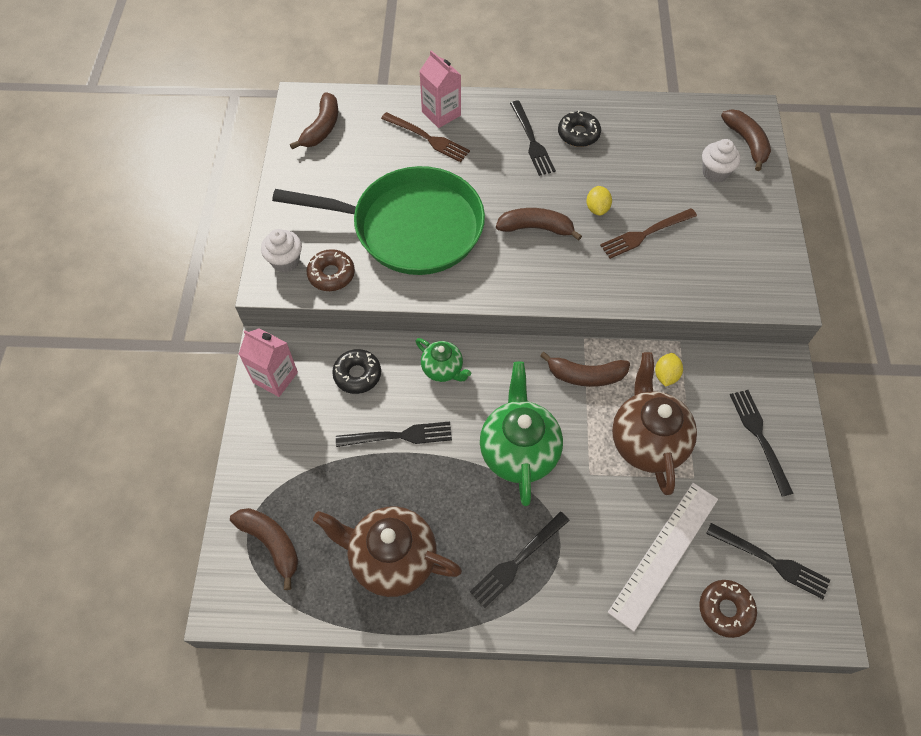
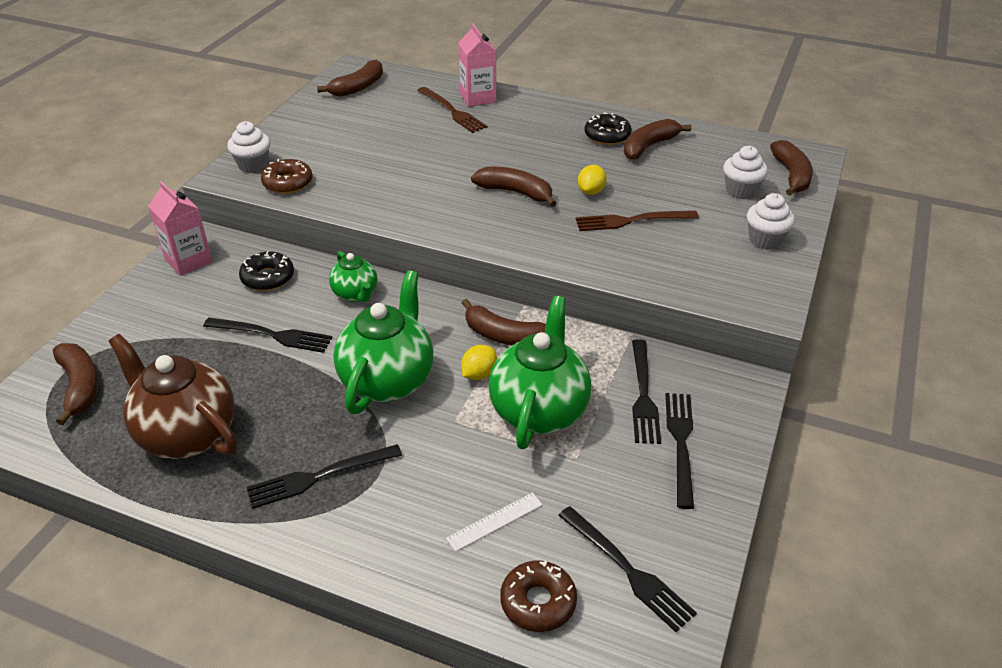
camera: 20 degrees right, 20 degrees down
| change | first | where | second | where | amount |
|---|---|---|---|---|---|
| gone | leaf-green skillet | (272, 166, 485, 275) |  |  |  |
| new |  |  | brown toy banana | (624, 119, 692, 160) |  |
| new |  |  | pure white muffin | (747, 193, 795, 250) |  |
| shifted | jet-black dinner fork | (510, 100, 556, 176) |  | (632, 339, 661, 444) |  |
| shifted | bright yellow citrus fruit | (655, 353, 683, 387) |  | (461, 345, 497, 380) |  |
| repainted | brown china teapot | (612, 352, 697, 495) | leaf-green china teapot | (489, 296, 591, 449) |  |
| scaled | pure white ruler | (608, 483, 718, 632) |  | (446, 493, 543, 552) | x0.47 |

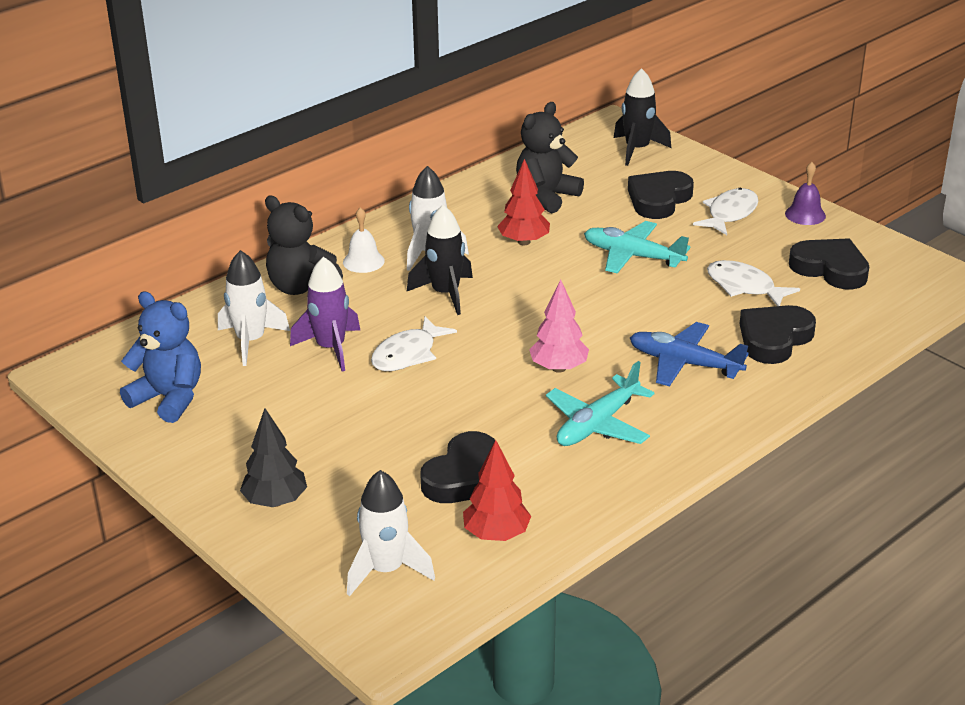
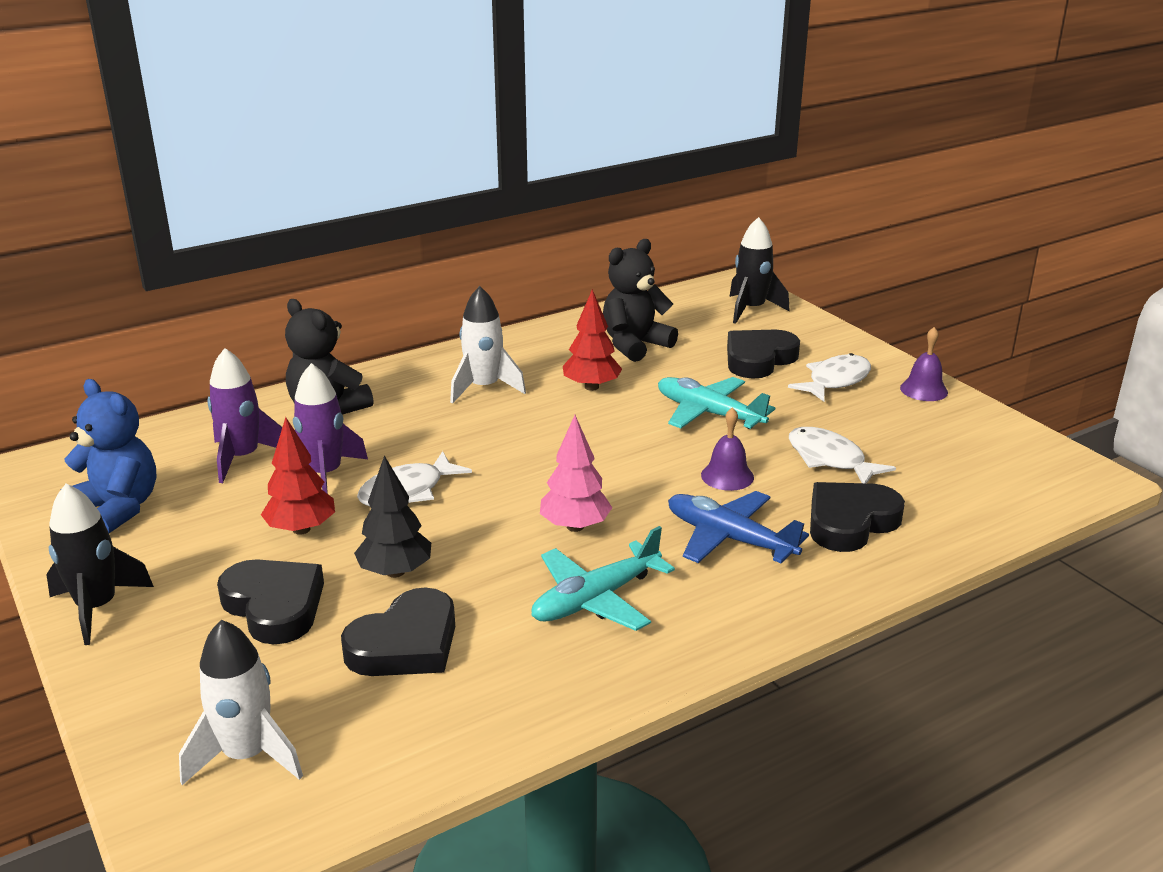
camera: 10 degrees right, 5 degrees down
| change | first | where | second | where | amount |
|---|---|---|---|---|---|
| gone | pure white hand bell | (343, 207, 385, 273) |  |  |  |
| new |  |  | purple hand bell | (701, 407, 754, 491) |  |
| shifted | jet-black tree | (240, 408, 307, 507) |  | (354, 455, 431, 578) |  |
| shifted | jet-black spaceship | (407, 205, 473, 315) |  | (46, 484, 154, 645) |  |
| shifted | red tree | (463, 440, 531, 541) |  | (261, 417, 335, 535) |  |
| shifted | jet-black heart shape | (789, 238, 869, 289) |  | (217, 559, 324, 645) |  |
| repainted | pure white spaceship | (218, 250, 290, 366) | purple spaceship | (208, 348, 282, 483) |  |

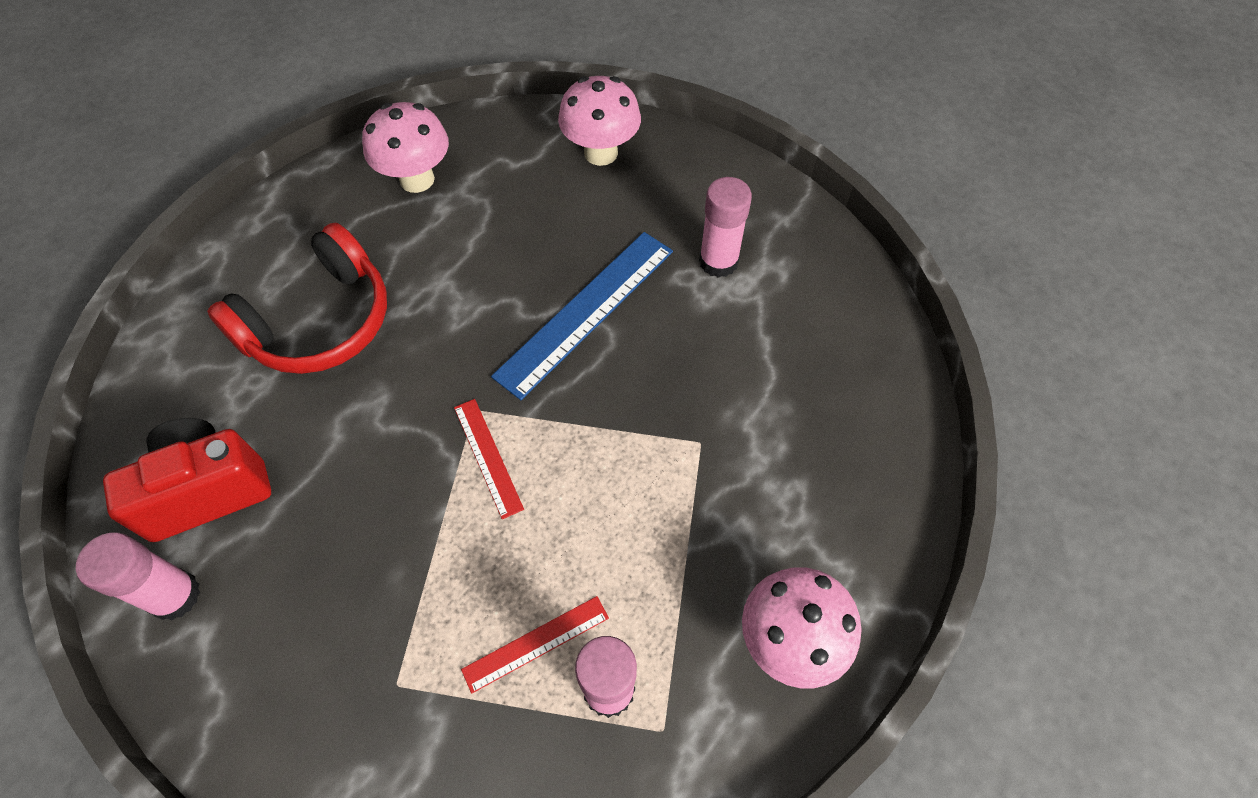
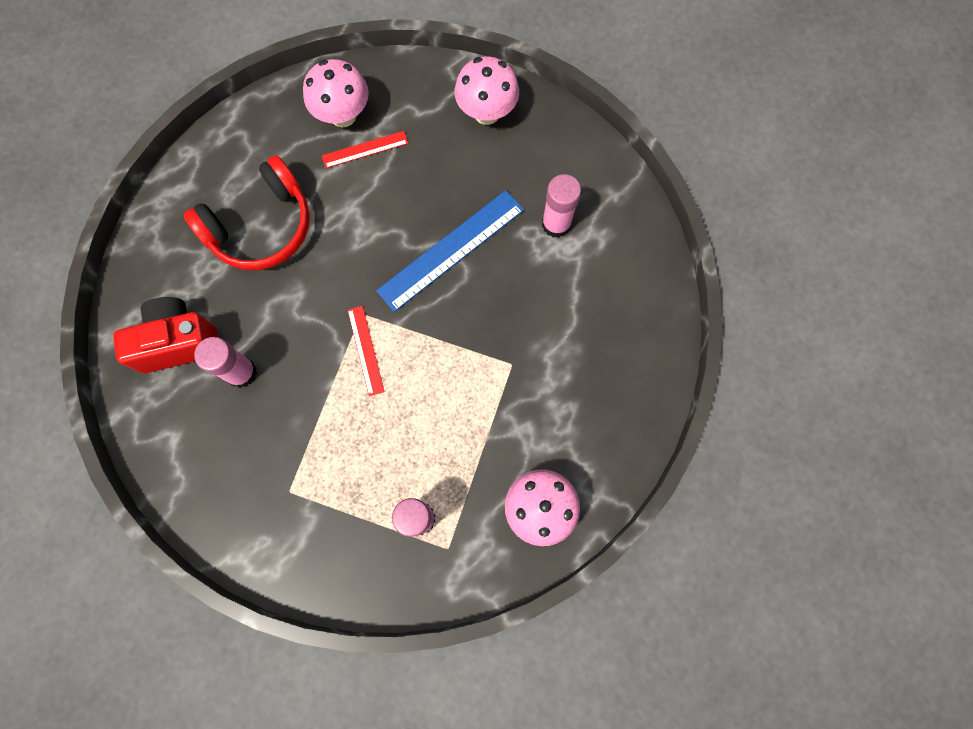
camera: 10 degrees right, 15 degrees up
| change | first | where | second | where | amount |
|---|---|---|---|---|---|
| shifted | rose-pink glue | (76, 533, 200, 620) |  | (194, 337, 257, 388) |  |
| shifted | red ruler | (461, 596, 609, 694) |  | (322, 131, 408, 168) |  |

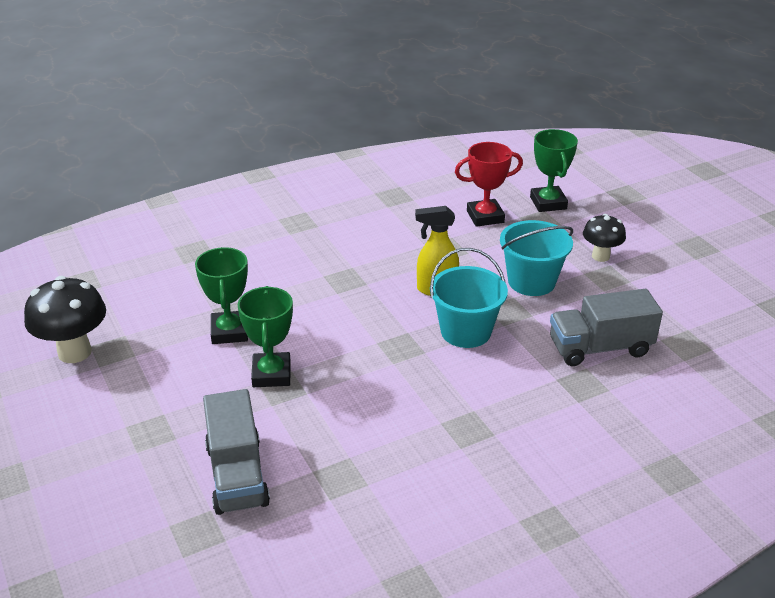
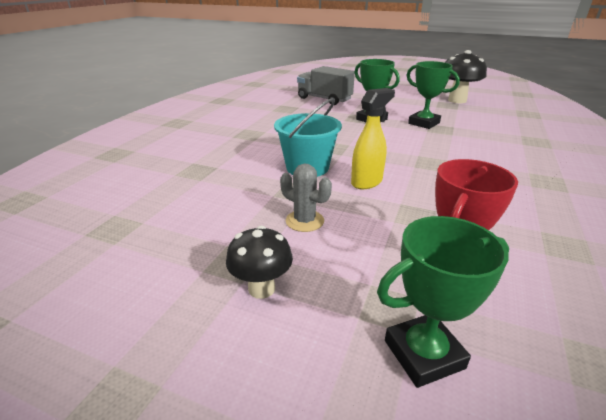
camera: 140 degrees right, 5 degrees down
| change | first | where | second | where | amount |
|---|---|---|---|---|---|
| gone | gray lorry | (550, 289, 663, 366) |  |  |  |
| swapped | aqua pail | (500, 220, 573, 296) | gray prickly plant | (280, 163, 332, 232) |  |
| rotated | leaf-green trophy | (530, 129, 578, 212) |  | (377, 216, 509, 388) | 60 degrees counterclockwise |

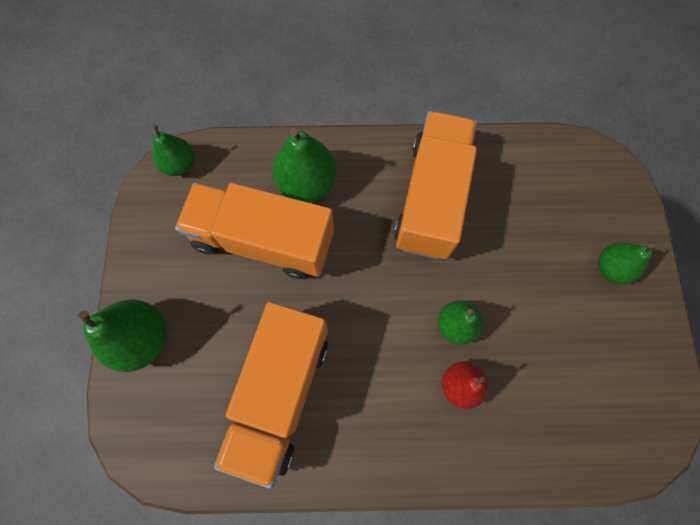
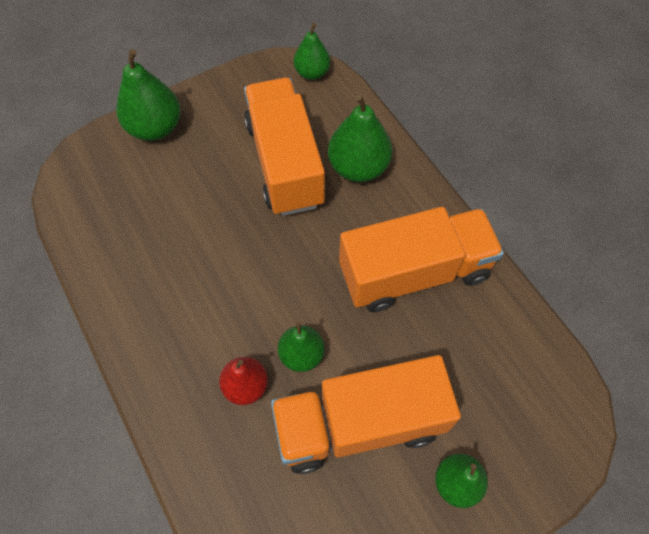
camera: 60 degrees right, 10 degrees down
| change | first | where | second | where | amount |
|---|---|---|---|---|---|
| shifted | bright orange lorry | (214, 302, 328, 489) |  | (271, 355, 461, 474) |  |

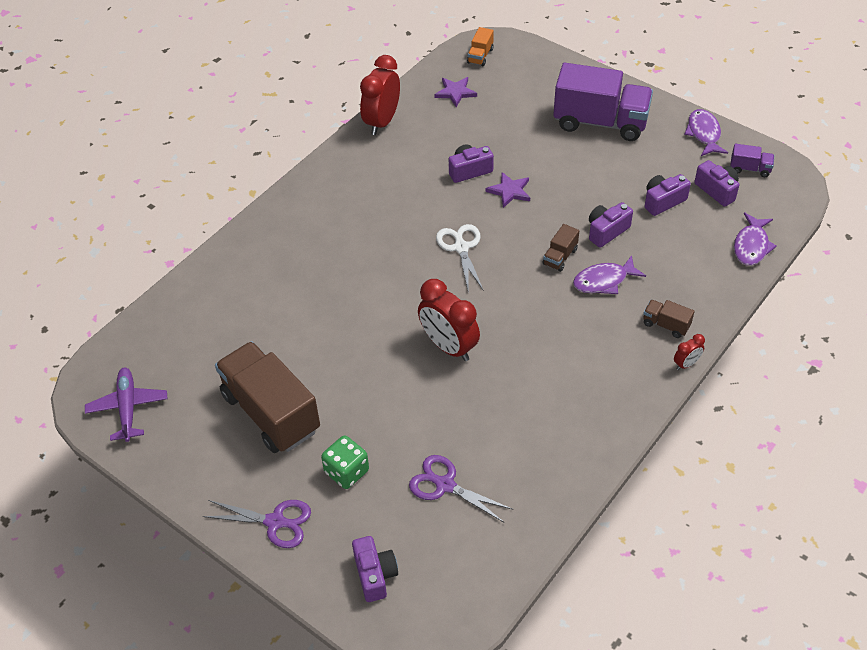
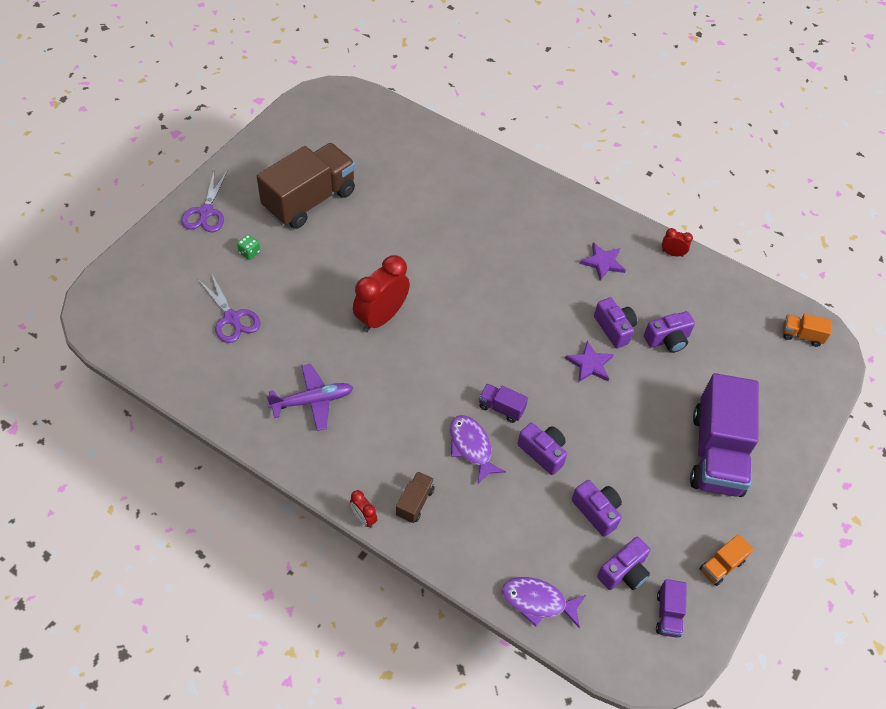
camera: 80 degrees right, 5 degrees up
| change | first | where | second | where | amount |
|---|---|---|---|---|---|
| gone | pure white scissors | (436, 224, 484, 291) |  |  |  |
| shifted | purple toy plane | (85, 367, 167, 442) |  | (266, 364, 354, 431) |  |
| shifted | purple photo camera | (352, 536, 398, 602) |  | (644, 311, 695, 353) |  |
| shifted | purple five-pointed star | (434, 77, 477, 107) |  | (580, 243, 626, 280) |  |
| swapped | purple fish | (684, 109, 728, 156) | bright orange lorry | (699, 534, 753, 586) |  |
| repainted | brown lorry | (543, 224, 579, 272) | purple lorry | (479, 384, 528, 423) |  |
| rotated | purple scissors | (409, 455, 513, 523) |  | (199, 273, 261, 343) | 120 degrees clockwise |
| scaled | leaf-green game die | (321, 435, 369, 489) |  | (237, 234, 260, 260) | x0.58 |
| scaled | red bedside clock | (360, 55, 400, 135) |  | (662, 228, 693, 257) | x0.47 |

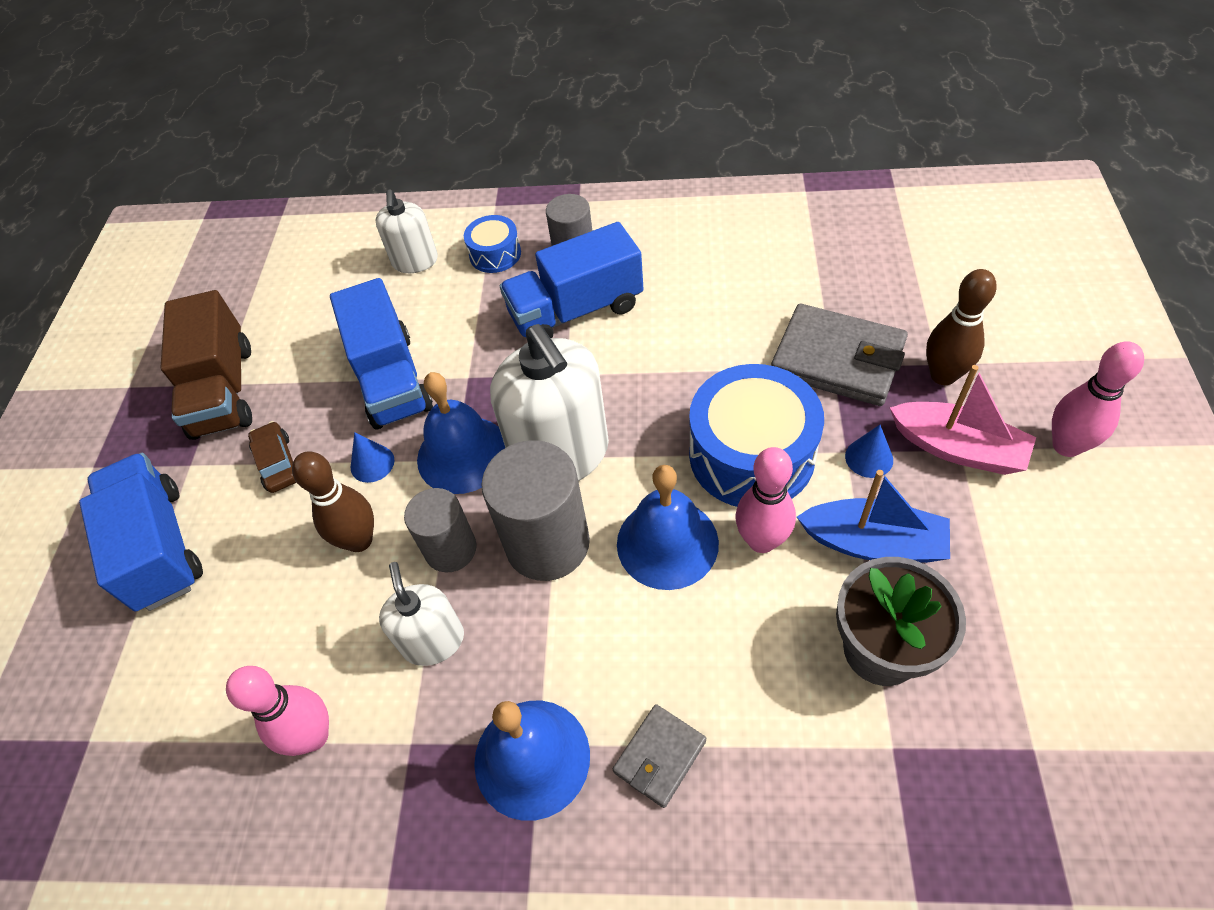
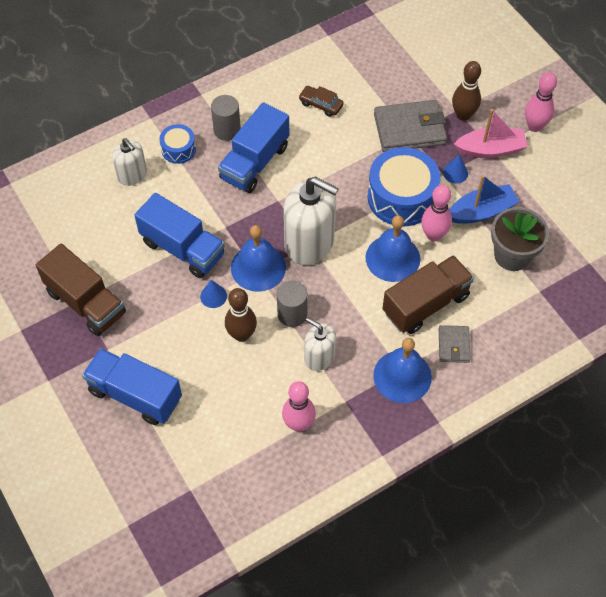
camera: 40 degrees left, 5 degrees up
| change | first | where | second | where | amount |
|---|---|---|---|---|---|
| gone | gray cylinder shape | (482, 440, 590, 581) |  |  |  |
| new |  |  | brown lorry | (383, 255, 474, 334) |  |
| shifted | brown toy car | (248, 421, 296, 493) |  | (298, 86, 344, 117) |  |

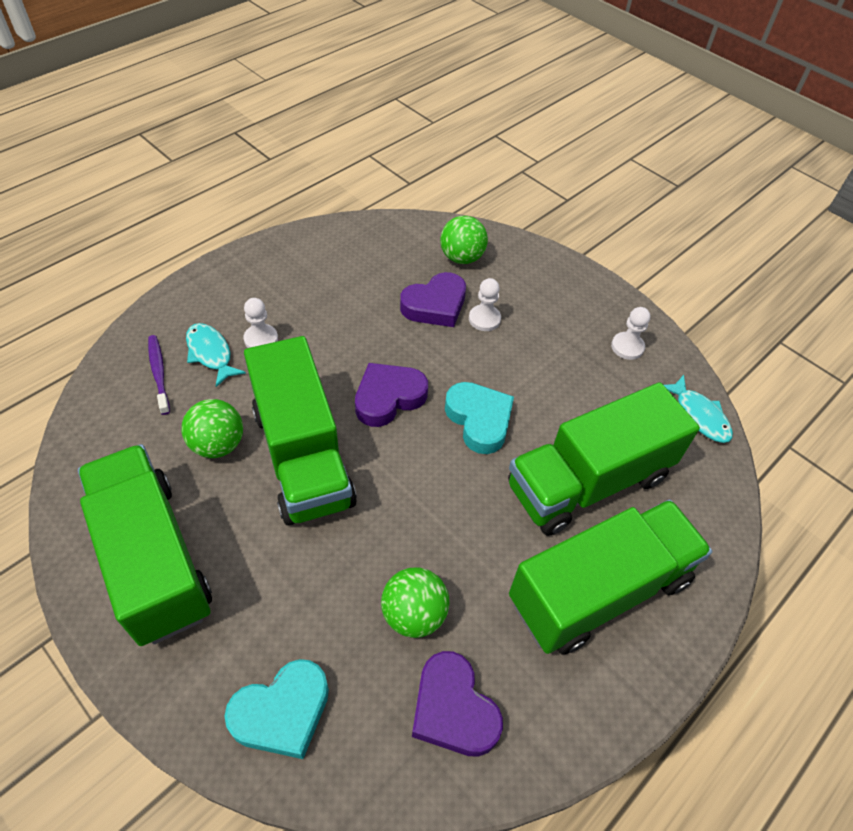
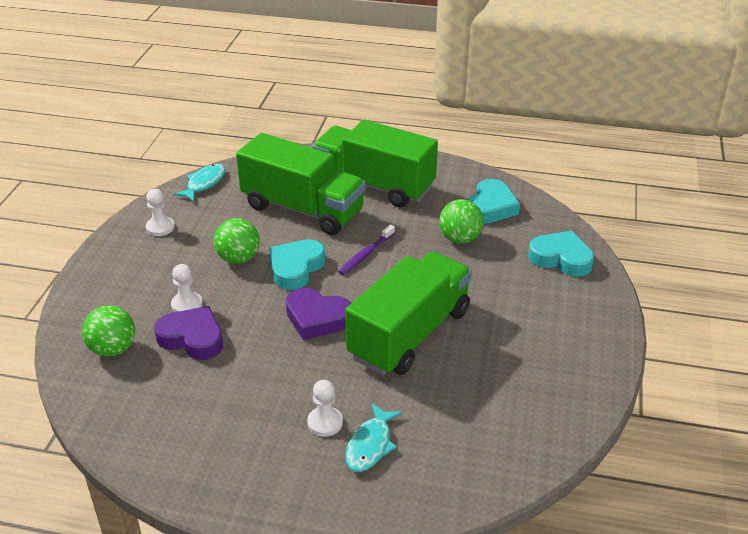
camera: 120 degrees left, 15 degrees down
| change | first | where | second | where | amount |
|---|---|---|---|---|---|
| gone | leaf-green lorry | (78, 444, 212, 646) |  |  |  |
| shifted | purple dental brush | (148, 335, 170, 415) |  | (338, 225, 395, 275) |  |
| shifted | leaf-green ball | (182, 399, 243, 458) |  | (214, 218, 260, 264) |  |
| repainted | purple heart shape | (412, 651, 503, 757) | aqua heart shape | (468, 179, 520, 224) |  |

